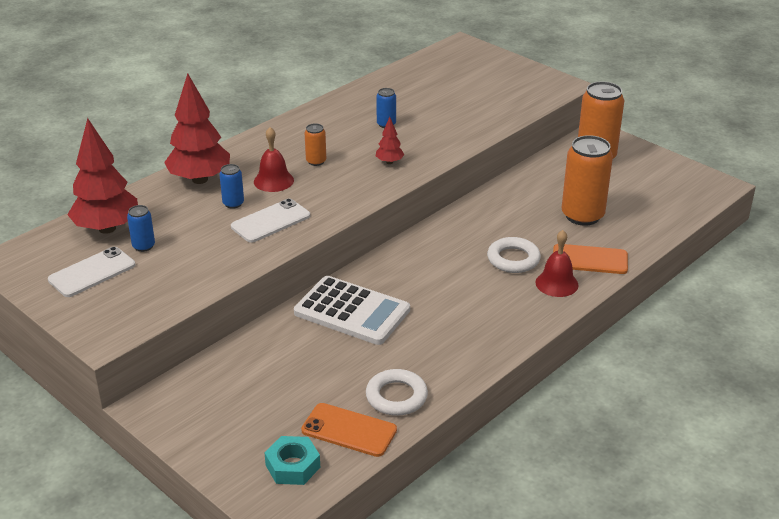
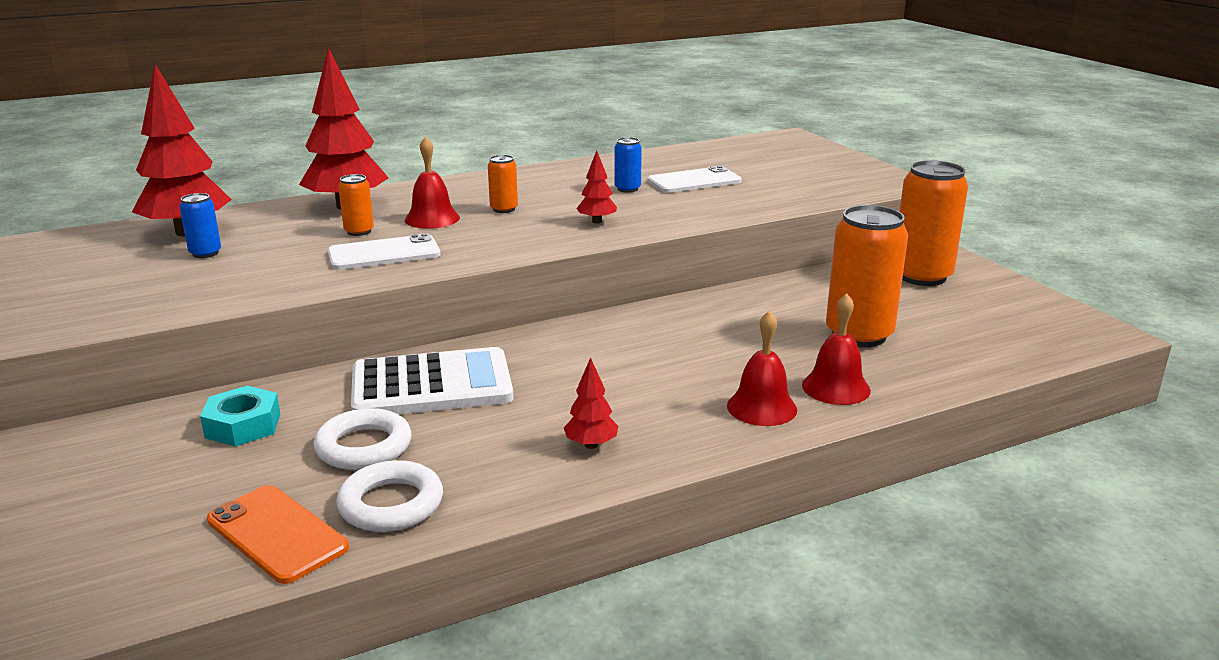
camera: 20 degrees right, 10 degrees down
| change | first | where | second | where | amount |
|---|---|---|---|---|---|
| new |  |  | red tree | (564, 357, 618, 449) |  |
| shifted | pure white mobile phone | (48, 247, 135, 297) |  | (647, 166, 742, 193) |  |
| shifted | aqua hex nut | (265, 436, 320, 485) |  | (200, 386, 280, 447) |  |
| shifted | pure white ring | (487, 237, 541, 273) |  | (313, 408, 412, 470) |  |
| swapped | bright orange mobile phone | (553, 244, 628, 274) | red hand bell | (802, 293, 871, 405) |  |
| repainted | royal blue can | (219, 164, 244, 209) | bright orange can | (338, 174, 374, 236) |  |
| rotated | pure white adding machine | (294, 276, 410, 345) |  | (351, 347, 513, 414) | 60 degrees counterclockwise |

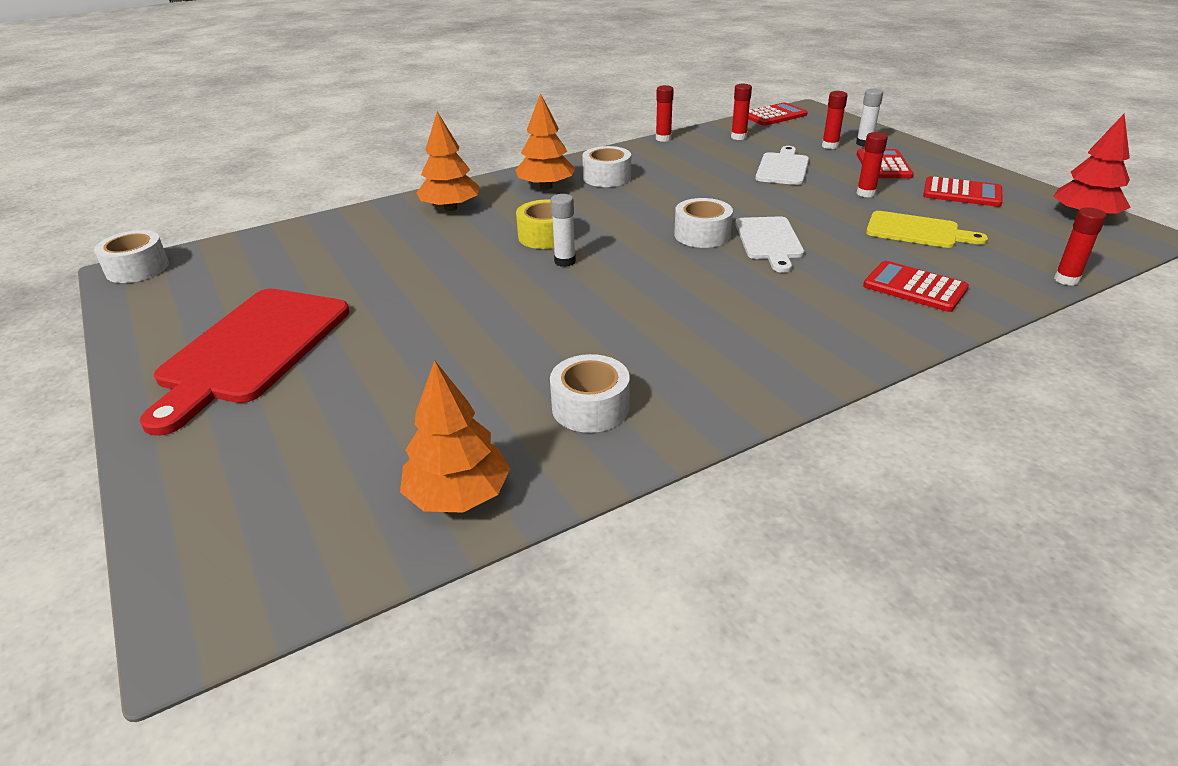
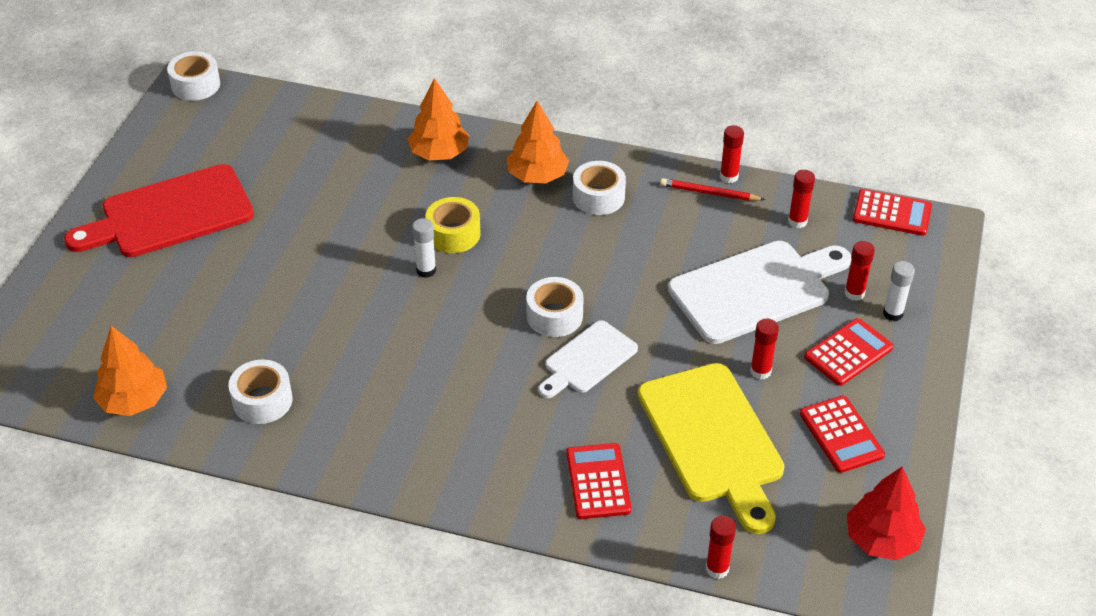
camera: 45 degrees right, 10 degrees up
| change | first | where | second | where | amount |
|---|---|---|---|---|---|
| new |  |  | red wooden pencil | (660, 178, 765, 201) |  |
| scaled | pure white cutting board | (755, 146, 809, 185) |  | (668, 241, 851, 344) | x1.74 |
| scaled | bright yellow cutting board | (866, 211, 988, 248) |  | (638, 363, 785, 534) | x1.74 |

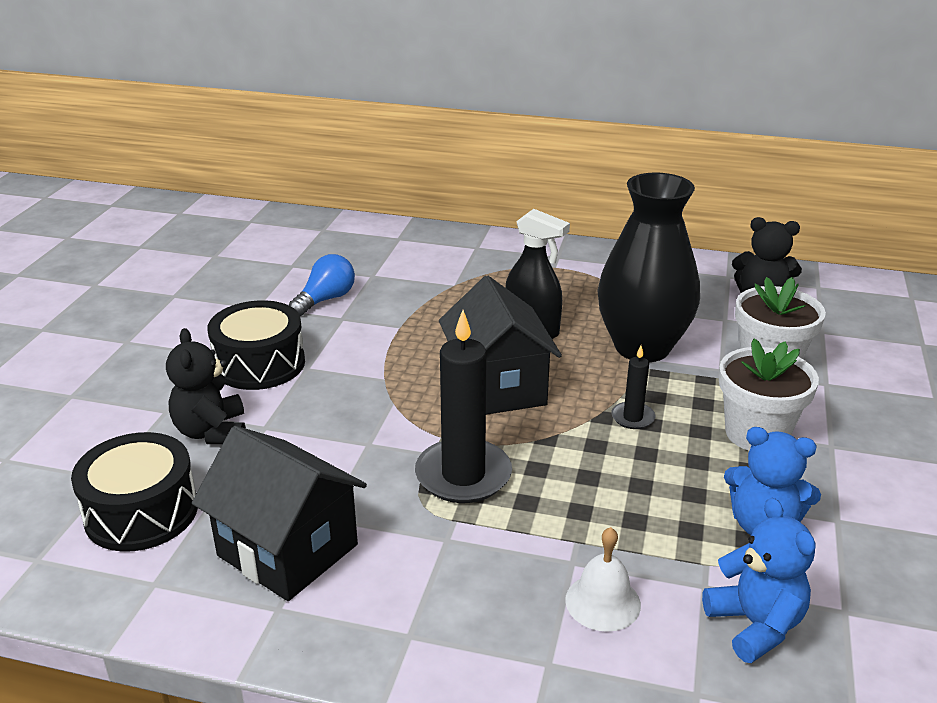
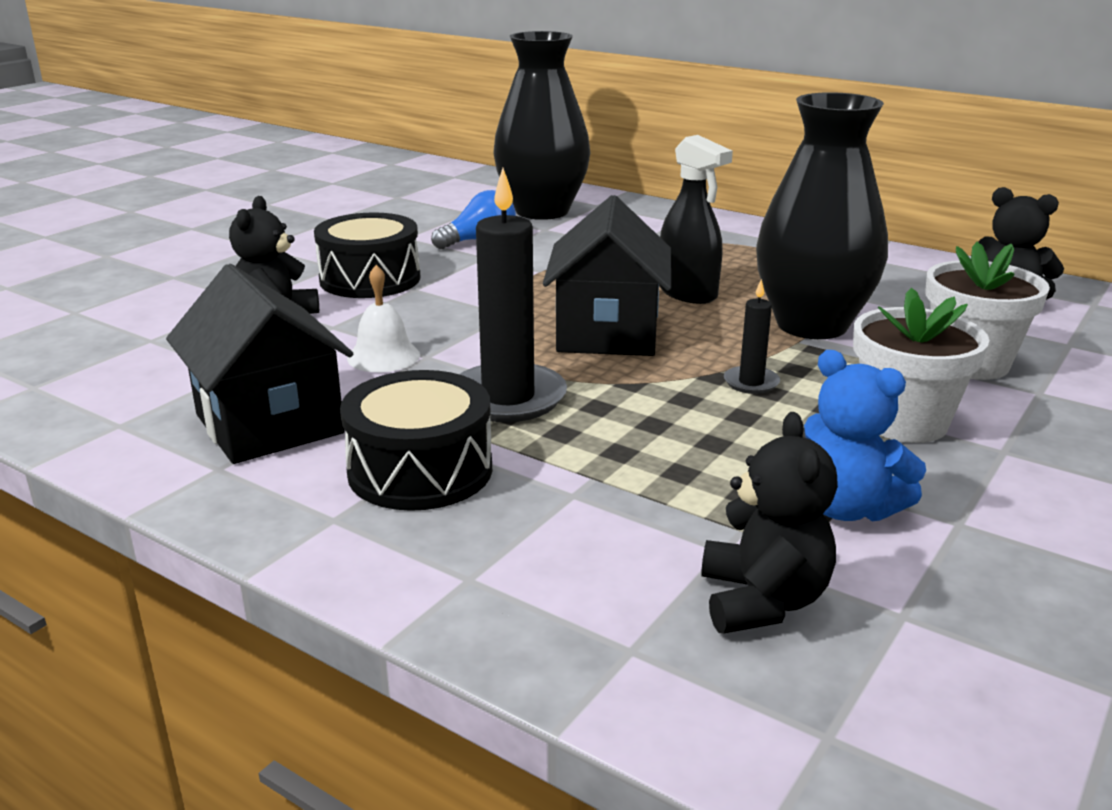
camera: 20 degrees right, 5 degrees down
| change | first | where | second | where | amount |
|---|---|---|---|---|---|
| new |  |  | jet-black tall vase | (493, 31, 590, 220) |  |
| shifted | jet-black snare drum | (71, 432, 198, 552) |  | (340, 370, 492, 511) |  |
| shifted | pure white hand bell | (565, 527, 641, 632) |  | (347, 265, 420, 372) |  |
| repainted | royal blue teddy | (702, 498, 816, 663) | jet-black teddy | (701, 412, 838, 634) |  |

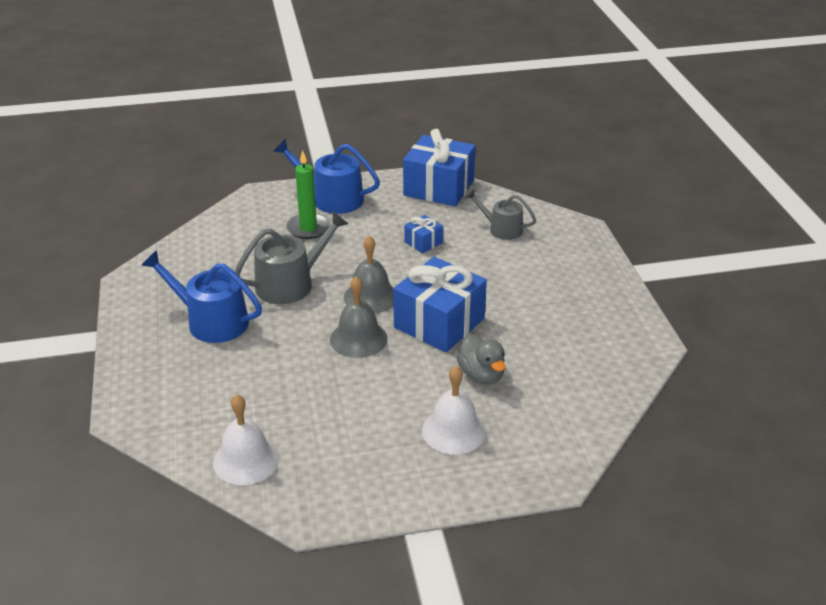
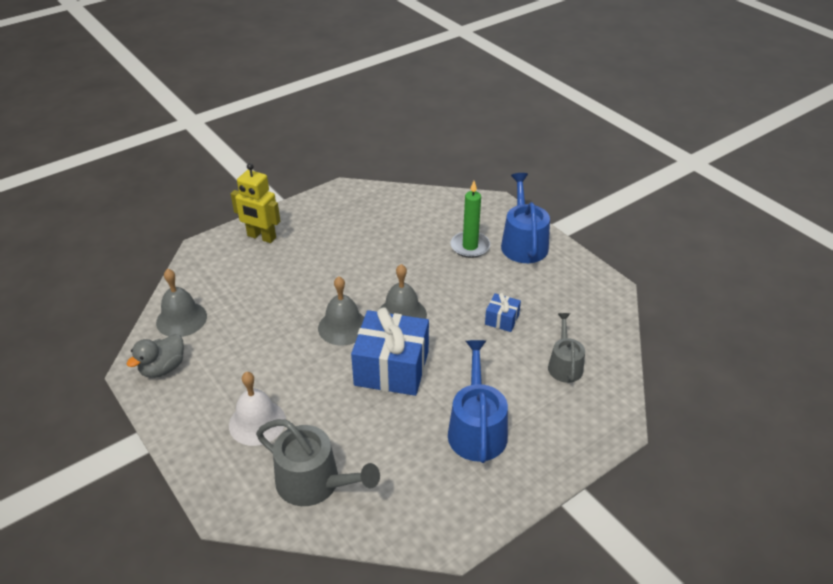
camera: 65 degrees right, 5 degrees up
| change | first | where | second | where | amount |
|---|---|---|---|---|---|
| gone | royal blue present | (403, 129, 475, 206) |  |  |  |
| new |  |  | bright yellow robot | (231, 163, 280, 243) |  |
| shifted | royal blue watering pot | (141, 250, 262, 343) |  | (448, 340, 508, 463) |  |
| shifted | gray watering pot | (235, 212, 348, 304) |  | (256, 419, 380, 506) |  |
| shifted | gray rubber duck | (457, 334, 505, 385) |  | (127, 334, 184, 378) |  |
| repainted | pure white hand bell | (213, 395, 280, 485) | gray hand bell | (156, 269, 207, 337) |  |

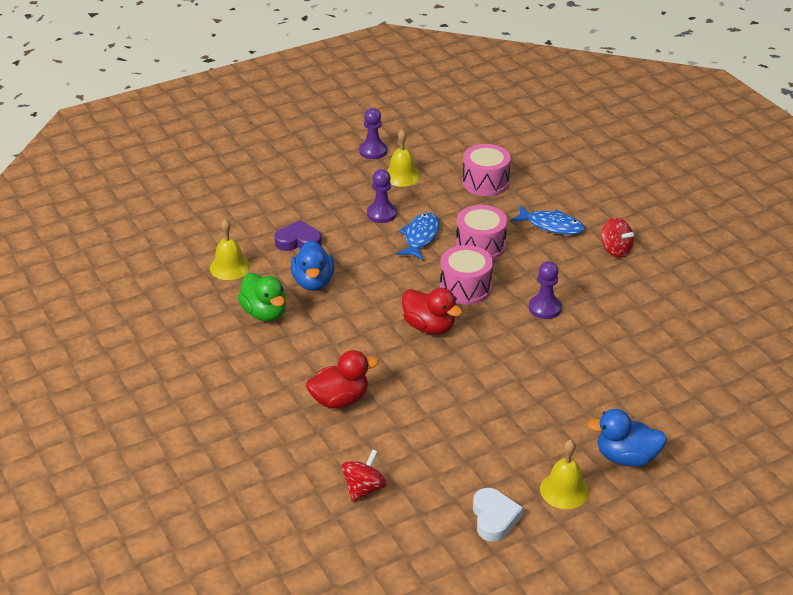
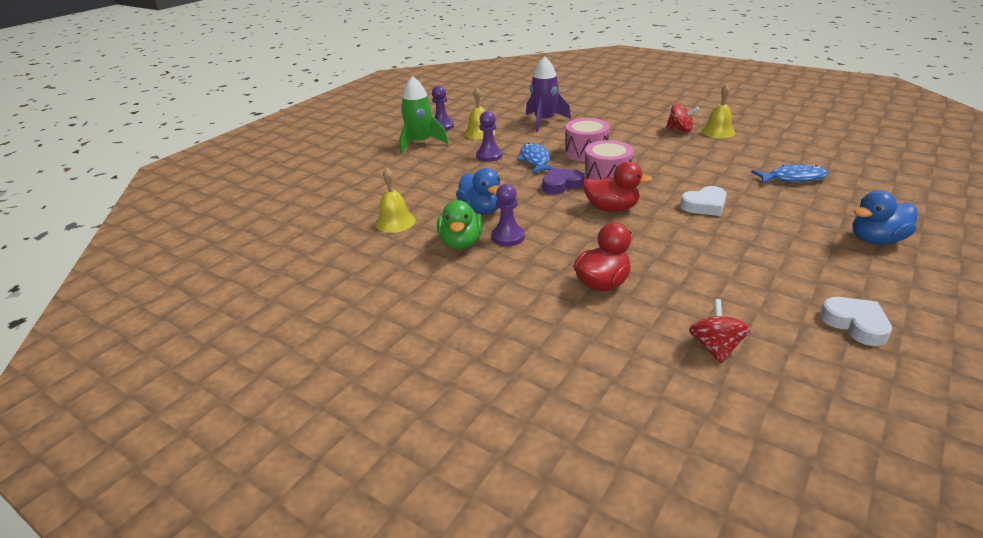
camera: 25 degrees left, 5 degrees down
| change | first | where | second | where | amount |
|---|---|---|---|---|---|
| new |  |  | leaf-green spaceship | (399, 76, 449, 154) |  |
| new |  |  | pure white heart shape | (680, 186, 727, 216) |  |
| shifted | purple heart shape | (275, 220, 322, 251) |  | (542, 168, 584, 195) |  |
| shifted | royal blue fish | (511, 205, 585, 235) |  | (751, 164, 829, 184) |  |
| shifted | purple pawn | (529, 261, 562, 319) |  | (491, 184, 525, 246) |  |
| shifted | bright yellow hand bell | (540, 440, 589, 509) |  | (701, 84, 735, 138) |  |
| swapped | rose-pink snare drum | (462, 144, 511, 196) | purple spaceship | (526, 56, 571, 132) |  |
| rotated | leaf-green rubber duck | (238, 273, 286, 321) |  | (437, 200, 483, 250) | 60 degrees clockwise |

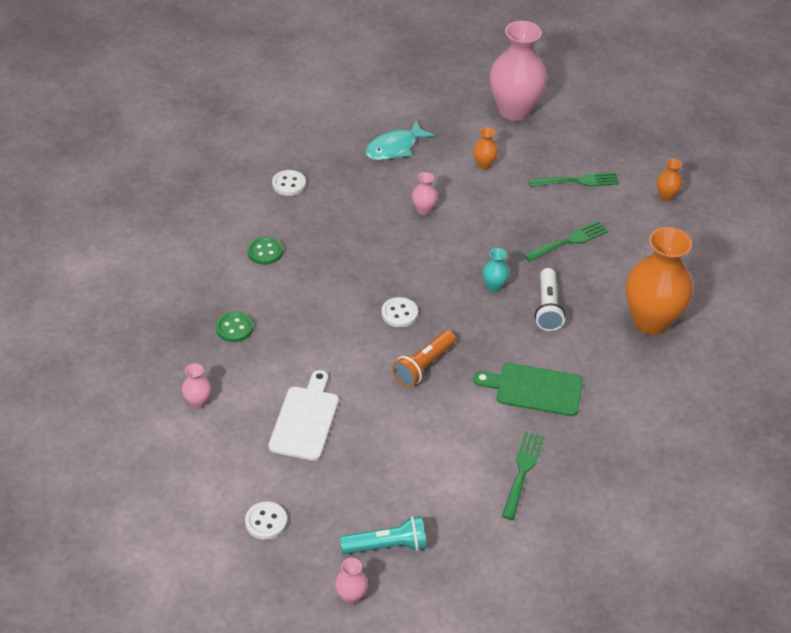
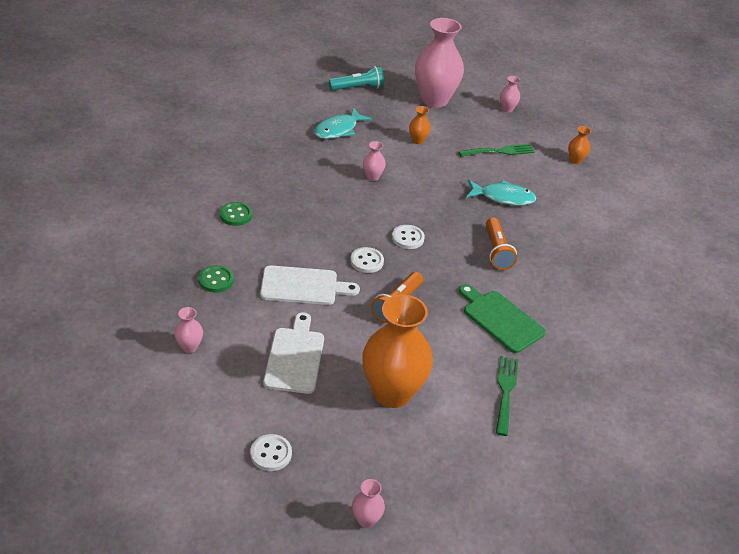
camera: 10 degrees left, 5 degrees down
| change | first | where | second | where | amount |
|---|---|---|---|---|---|
| gone | aqua tall vase | (483, 248, 510, 292) |  |  |  |
| new |  |  | pure white cutting board | (260, 265, 360, 305) |  |
| new |  |  | rose-pink tall vase | (500, 76, 520, 112) |  |
| shifted | pure white button | (272, 170, 306, 196) |  | (392, 225, 425, 249) |  |
| shifted | aqua pocket torch | (340, 516, 426, 554) |  | (329, 66, 384, 90) |  |
| shifted | bright orange tall vase | (626, 227, 693, 335) |  | (362, 294, 433, 408) |  |
| swapped | leaf-green dinner fork | (524, 221, 608, 262) | aqua fish | (466, 180, 537, 206) |  |
| repainted | pure white pocket torch | (535, 268, 566, 331) | bright orange pocket torch | (486, 217, 517, 270) |  |
| rotated | leaf-green cutting board | (474, 363, 583, 416) |  | (459, 284, 546, 353) | 45 degrees clockwise |

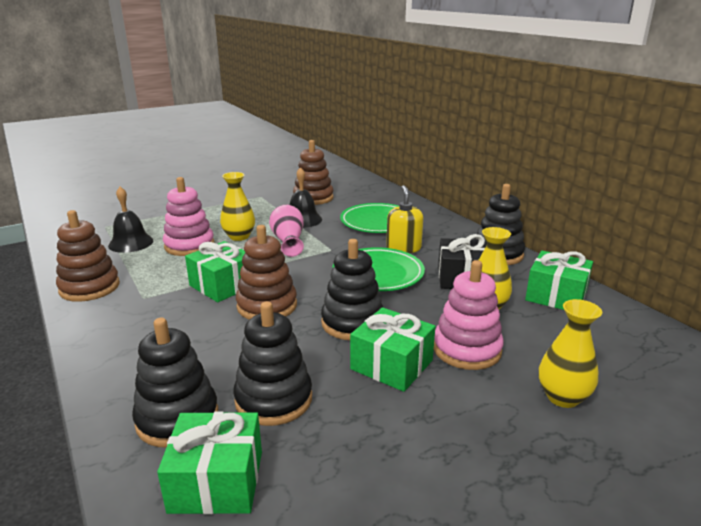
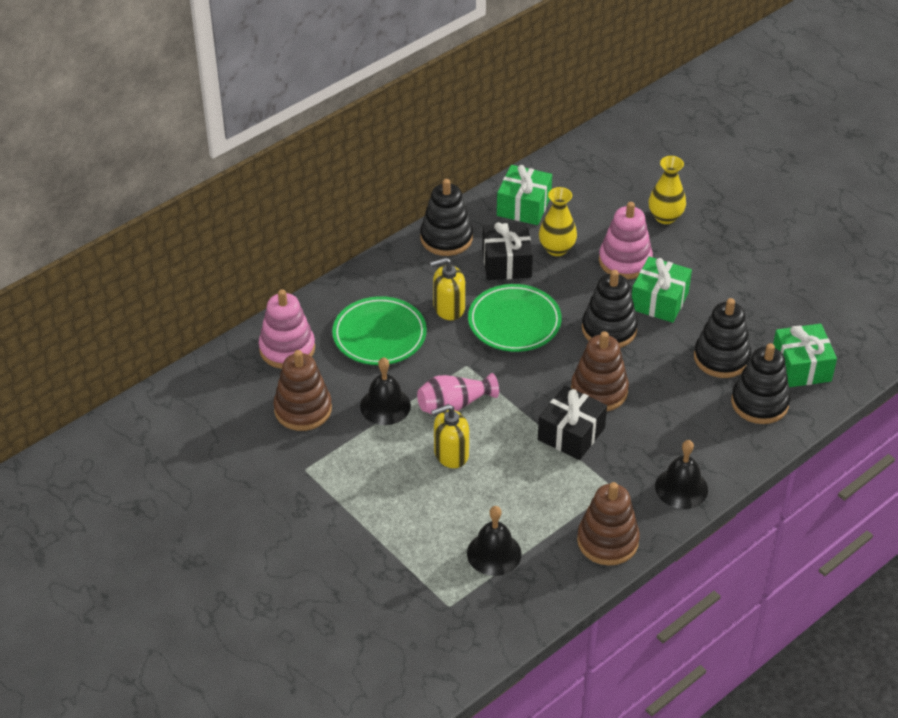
camera: 100 degrees left, 20 degrees up
| change | first | where | second | where | amount |
|---|---|---|---|---|---|
| new |  |  | jet-black hand bell | (655, 440, 708, 509) |  |
| shifted | rose-pink stacking rings | (163, 177, 214, 256) |  | (259, 289, 315, 369) |  |
| swapped | bright yellow tall vase | (220, 172, 255, 241) | bright yellow soap dispenser | (431, 404, 469, 468) |  |
| repainted | leaf-green present | (185, 241, 245, 302) | jet-black present | (538, 386, 607, 460) |  |

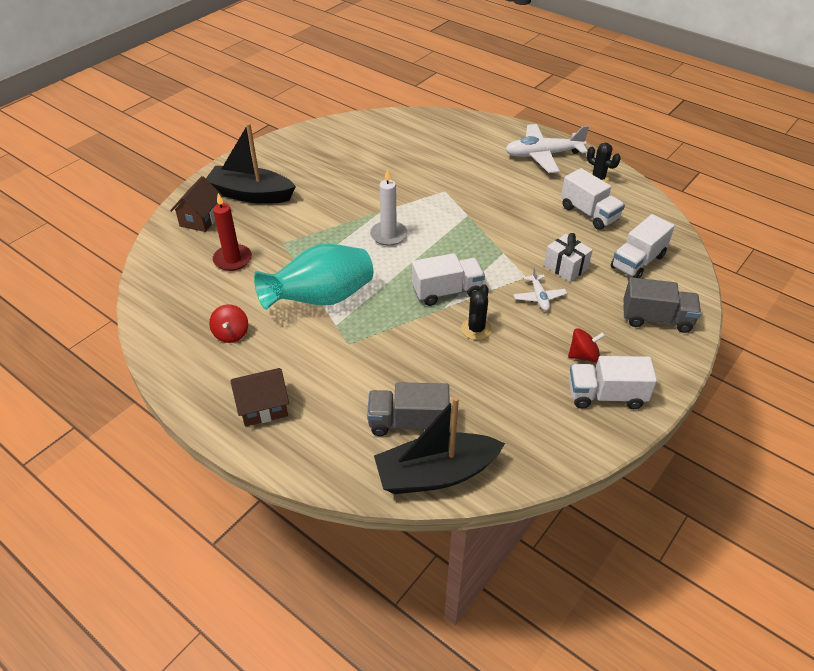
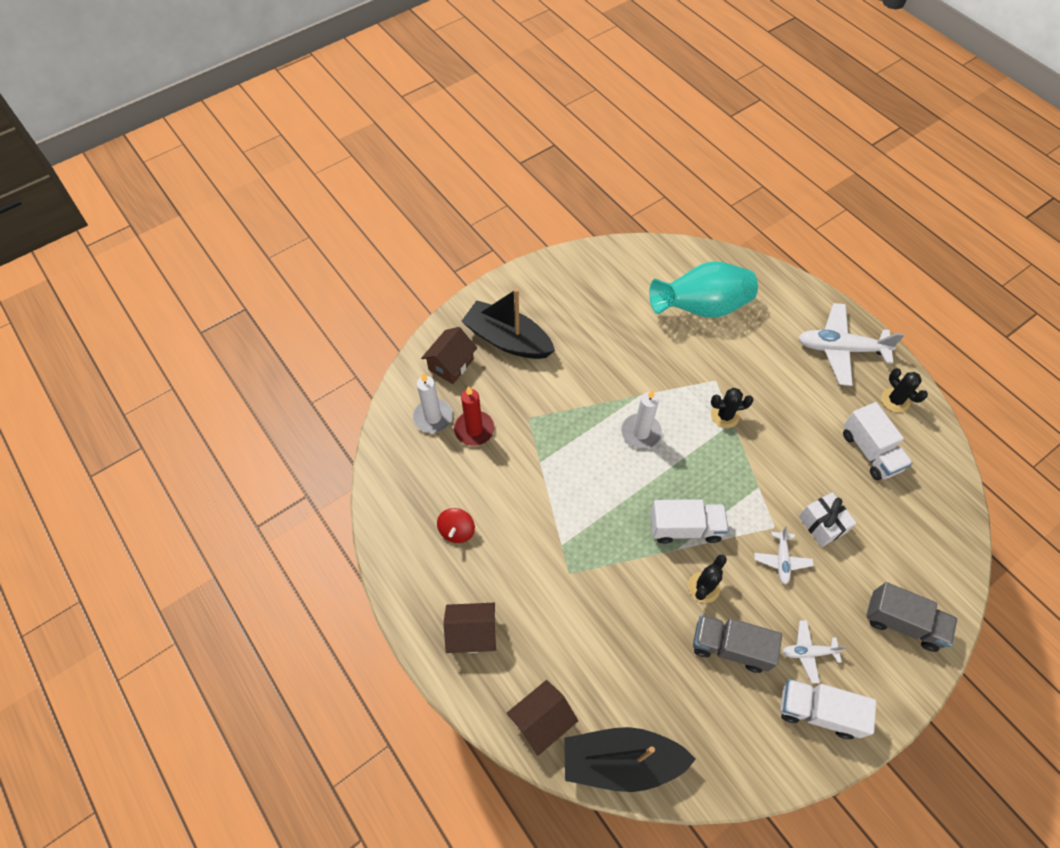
camera: 15 degrees right, 15 degrees up
| change | first | where | second | where | amount |
|---|---|---|---|---|---|
| gone | pure white lorry | (611, 214, 675, 278) |  |  |  |
| new |  |  | pure white pillar candle | (413, 373, 453, 433) |  |
| new |  |  | brown house | (507, 680, 578, 756) |  |
| new |  |  | jet-black prickly plant | (711, 388, 753, 428) |  |
| shifted | aqua tall vase | (254, 244, 373, 310) |  | (649, 261, 758, 318) |  |
| shifted | gray lorry | (367, 382, 449, 436) |  | (693, 615, 782, 673) |  |
| swapped | red spinning top | (568, 328, 605, 362) | pure white toy plane | (782, 620, 846, 683) |  |

